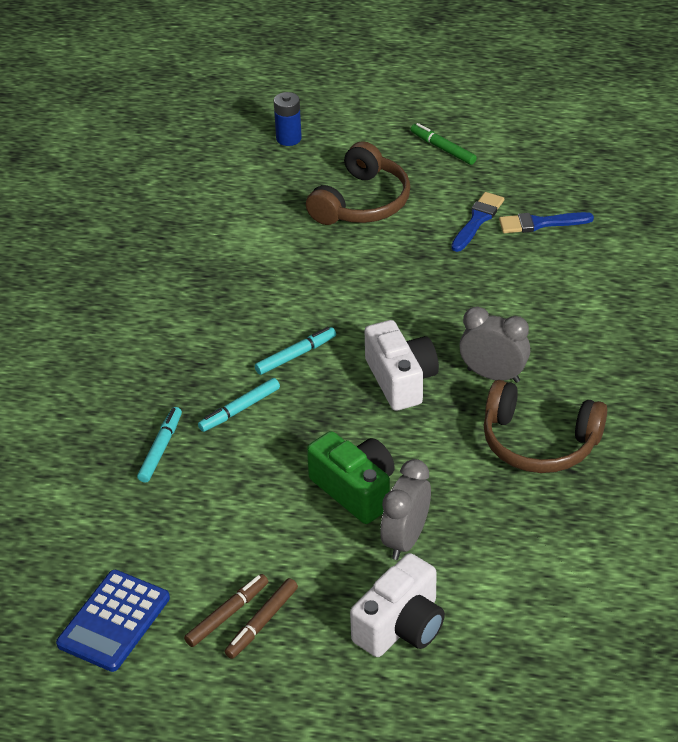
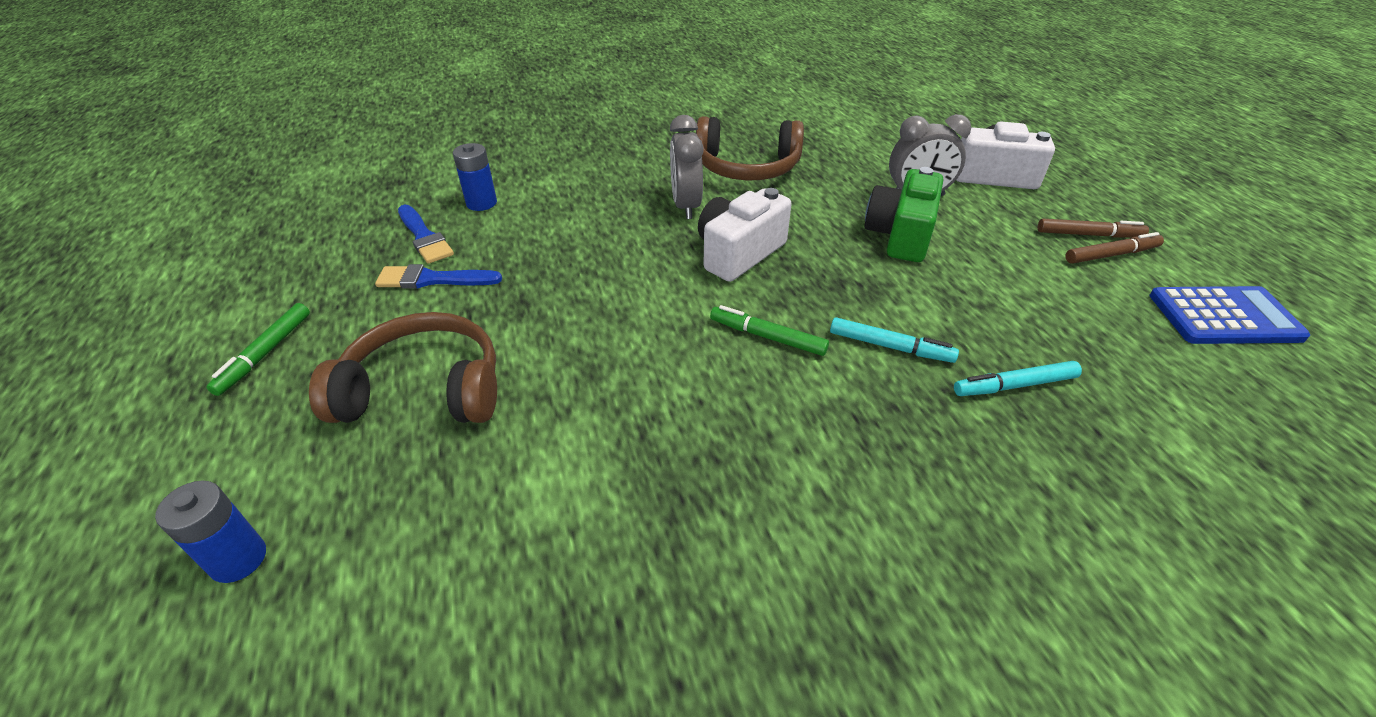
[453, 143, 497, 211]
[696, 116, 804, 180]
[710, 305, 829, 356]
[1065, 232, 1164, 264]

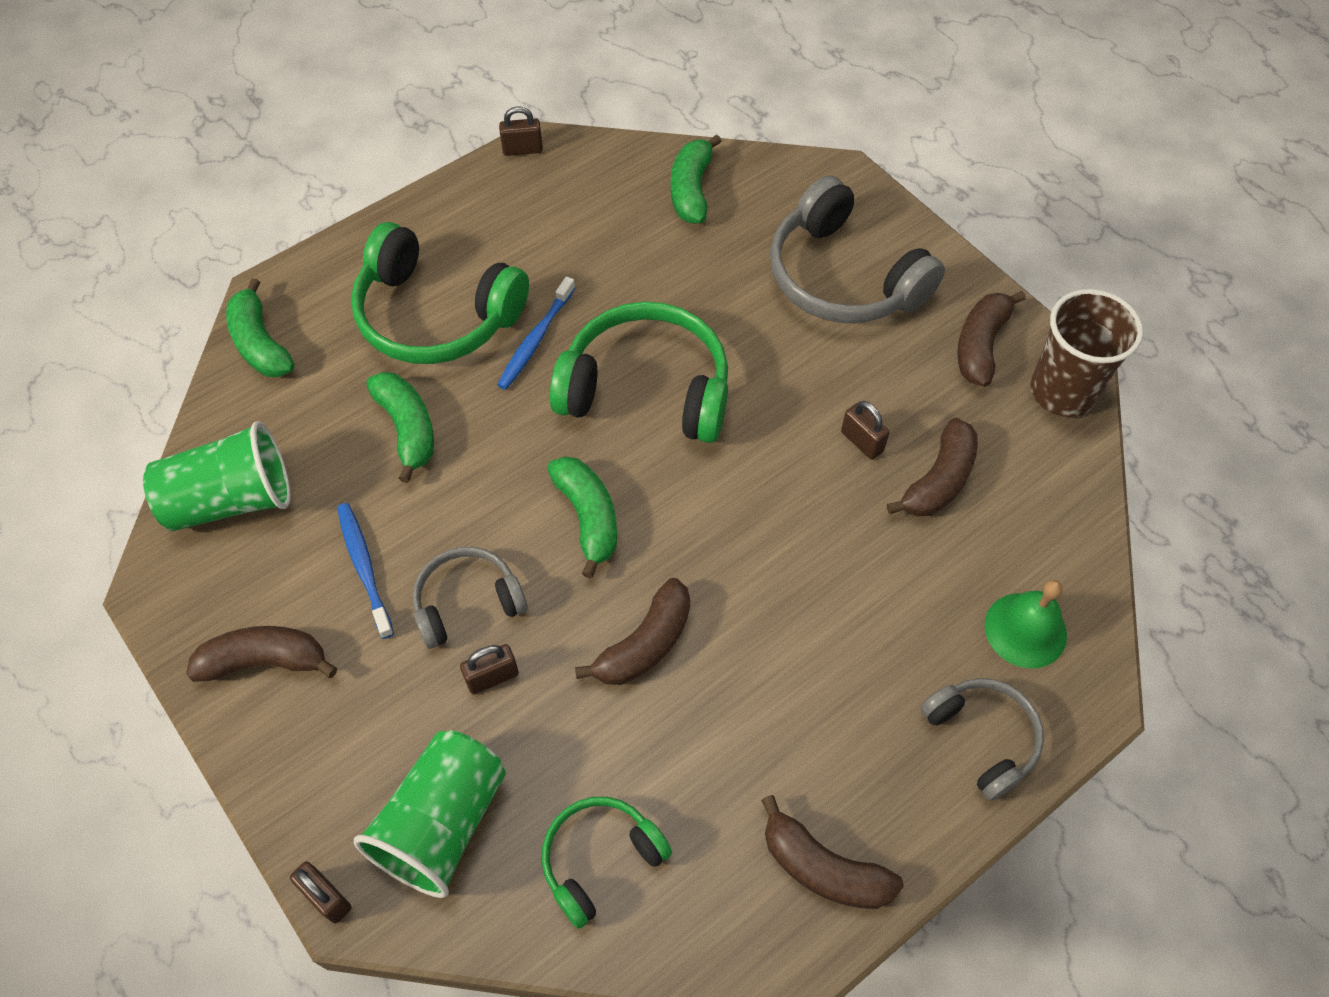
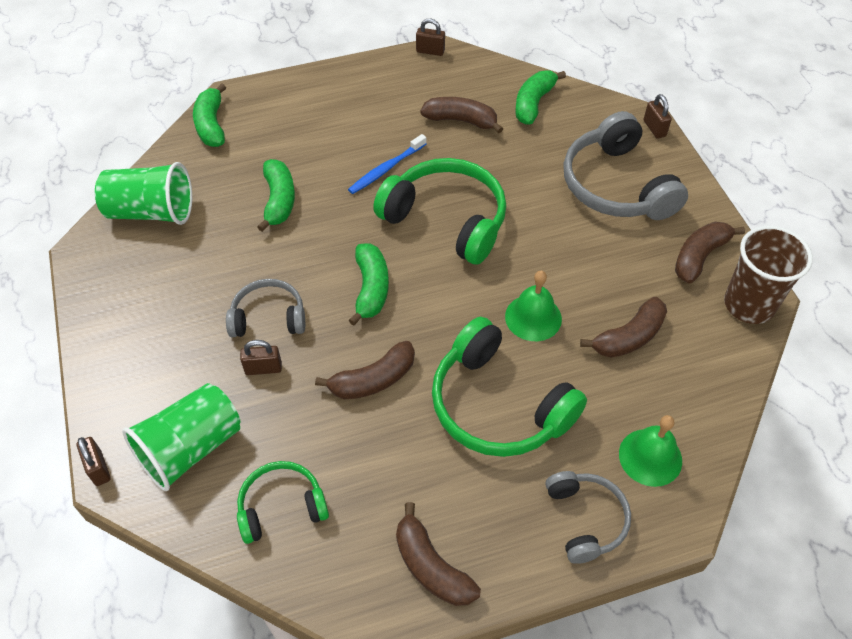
[420, 97, 503, 133]
[432, 317, 587, 457]
[505, 271, 562, 341]
[644, 94, 672, 139]
[337, 503, 394, 639] (first image)

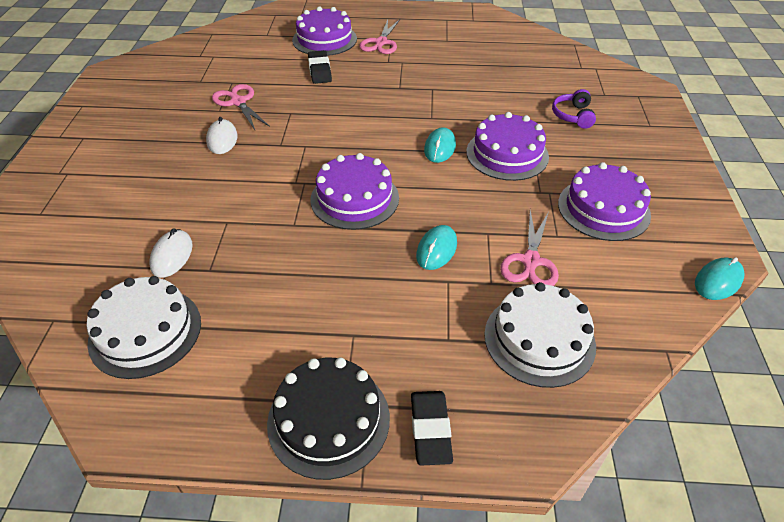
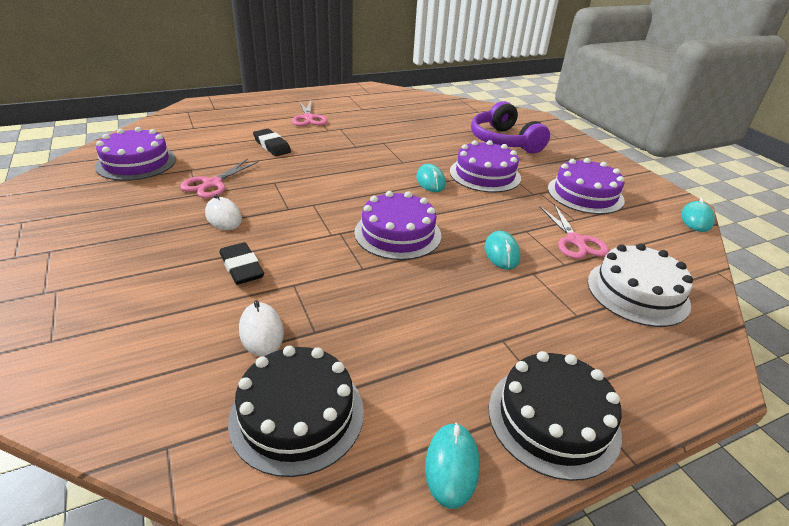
[95, 127, 176, 181]
[180, 159, 259, 198]
[219, 242, 264, 285]
[228, 346, 364, 477]
[425, 423, 480, 509]
[471, 101, 550, 153]

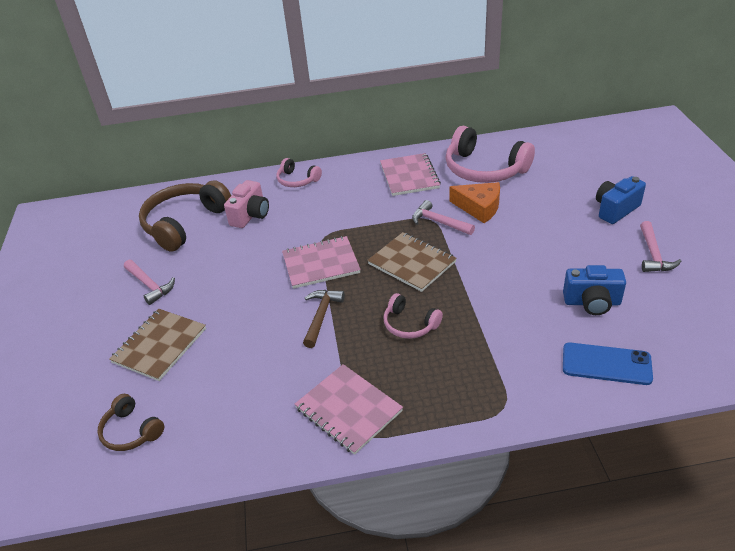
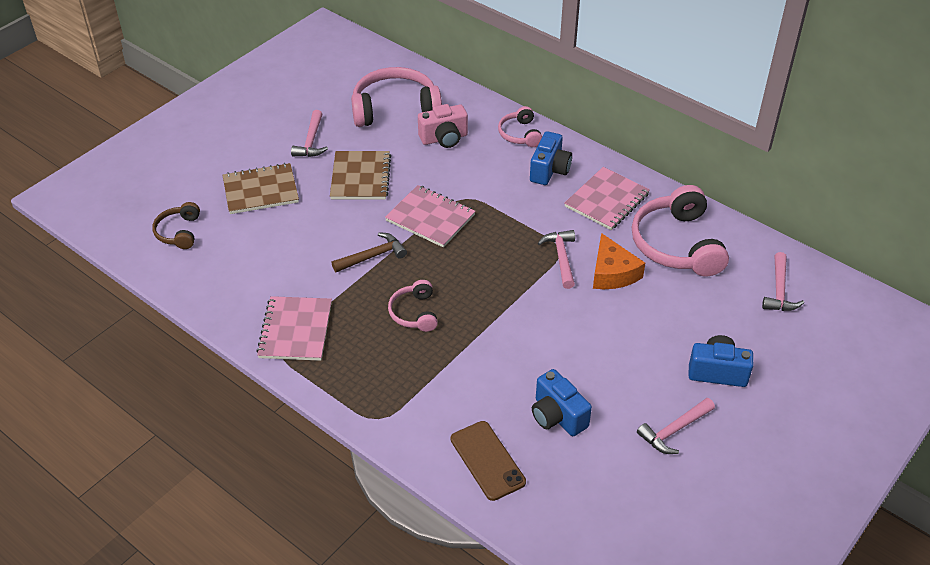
[330, 151, 391, 199]
[351, 67, 442, 127]
[451, 421, 526, 501]
[530, 131, 572, 185]
[762, 252, 804, 311]

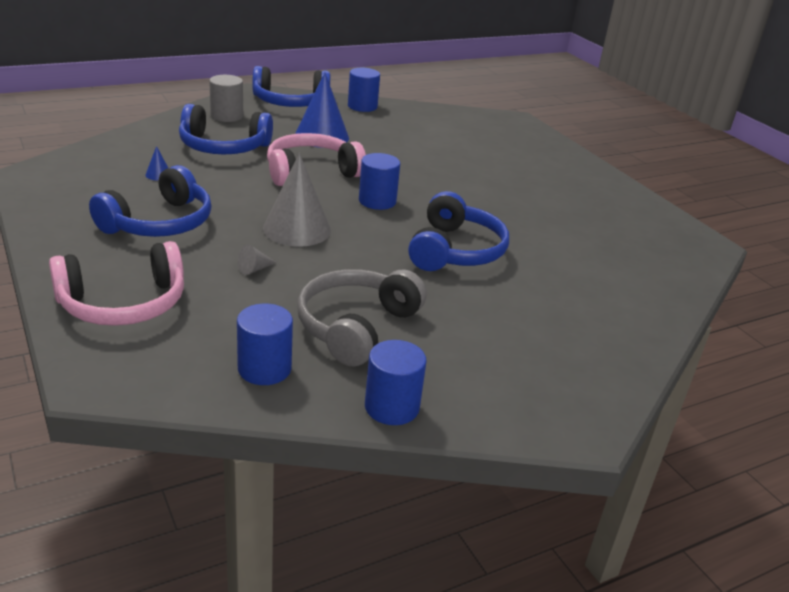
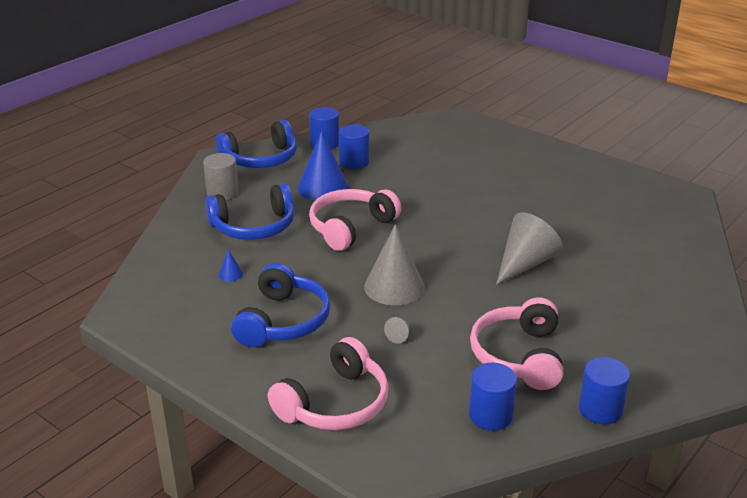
[339, 125, 369, 169]
[470, 297, 563, 390]
[496, 212, 563, 285]

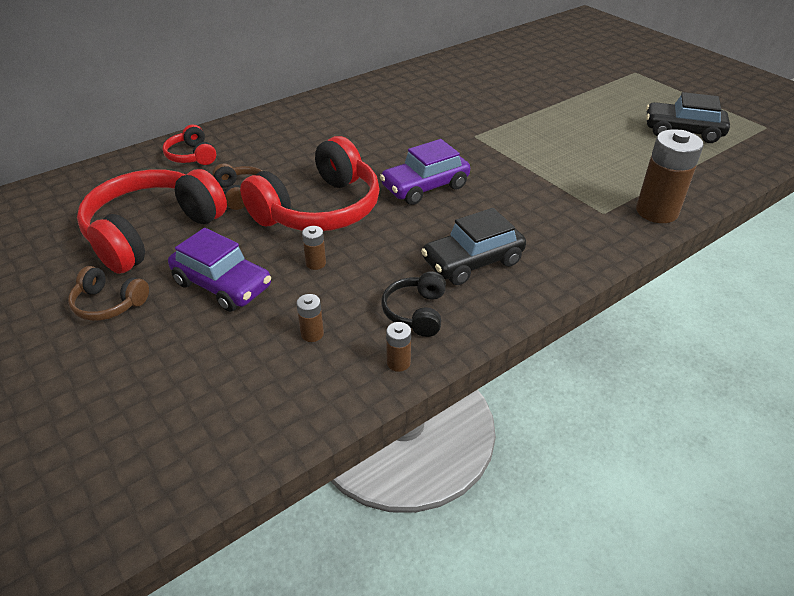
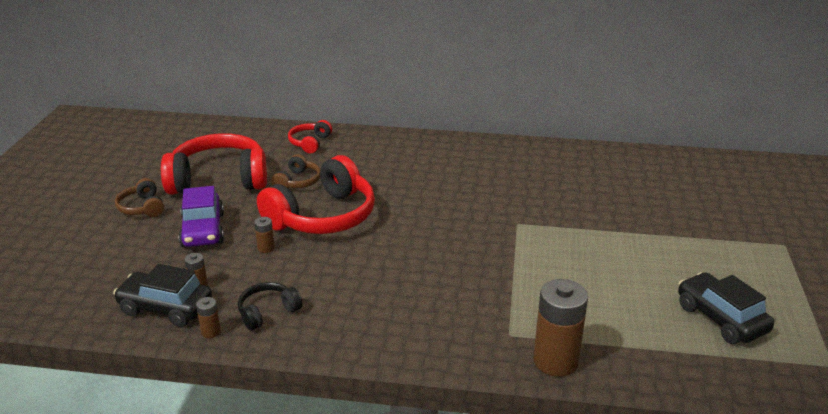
[113, 264, 212, 327]
[257, 155, 375, 234]
[380, 139, 470, 205] (first image)

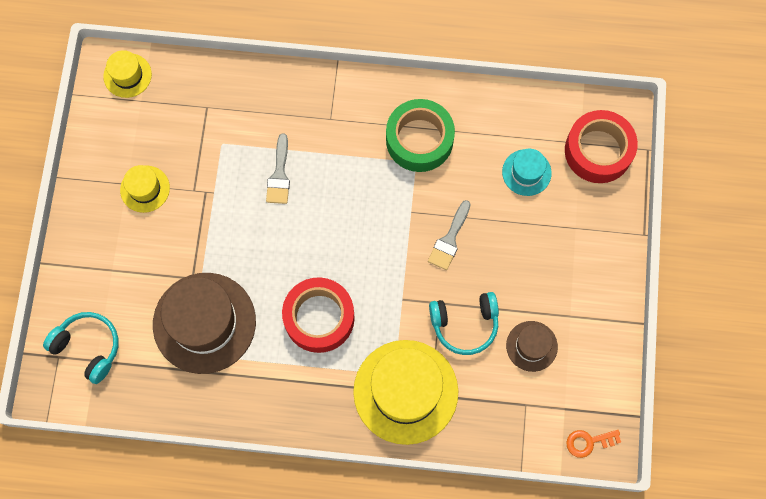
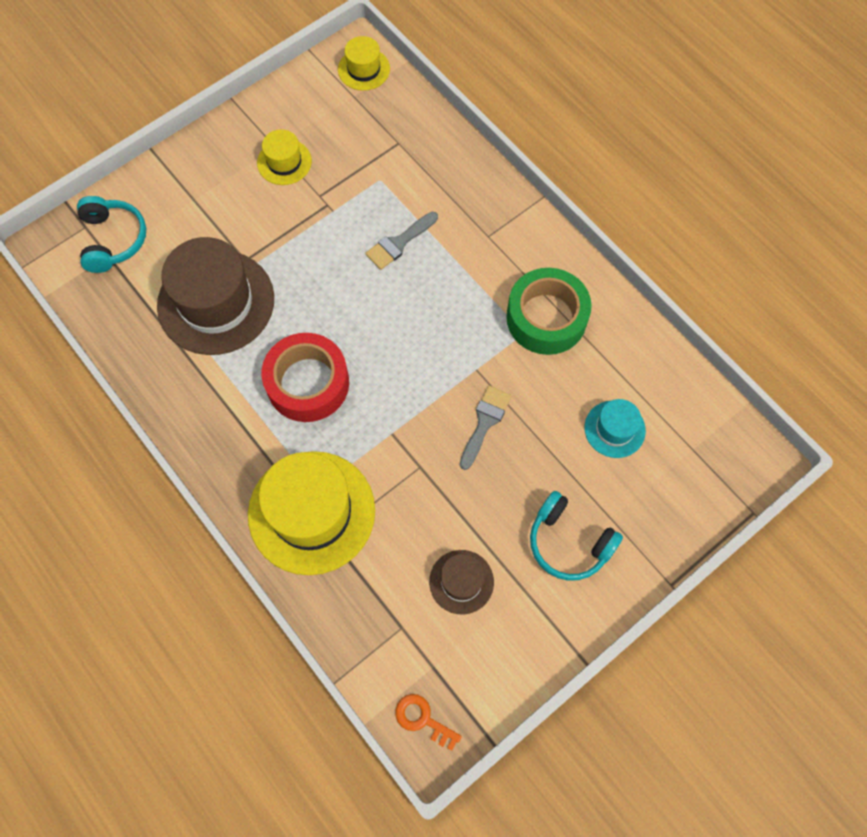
[460, 386, 511, 470]
[530, 491, 623, 581]
[565, 110, 638, 183] (first image)

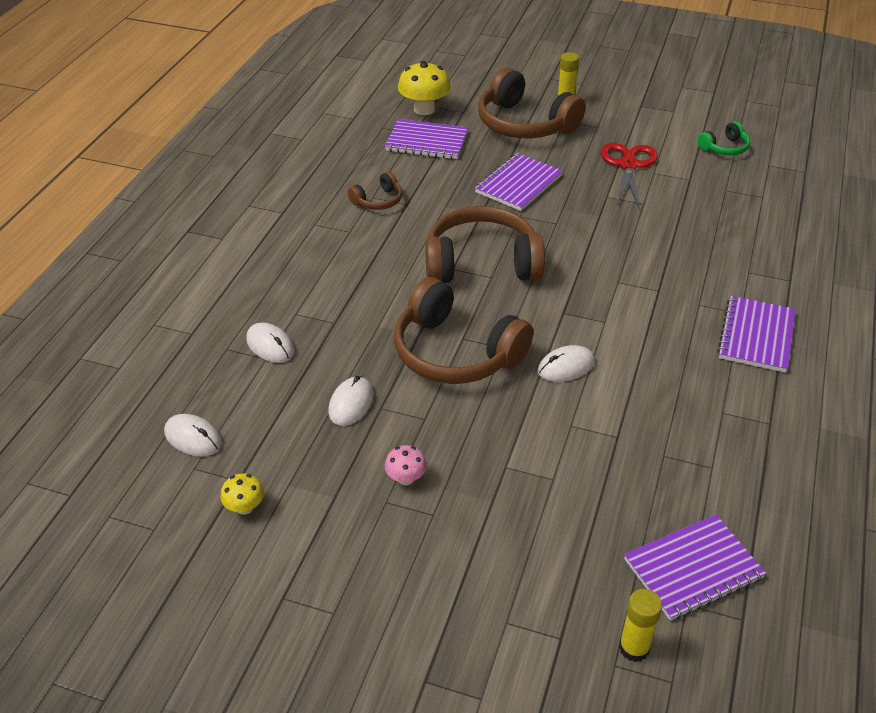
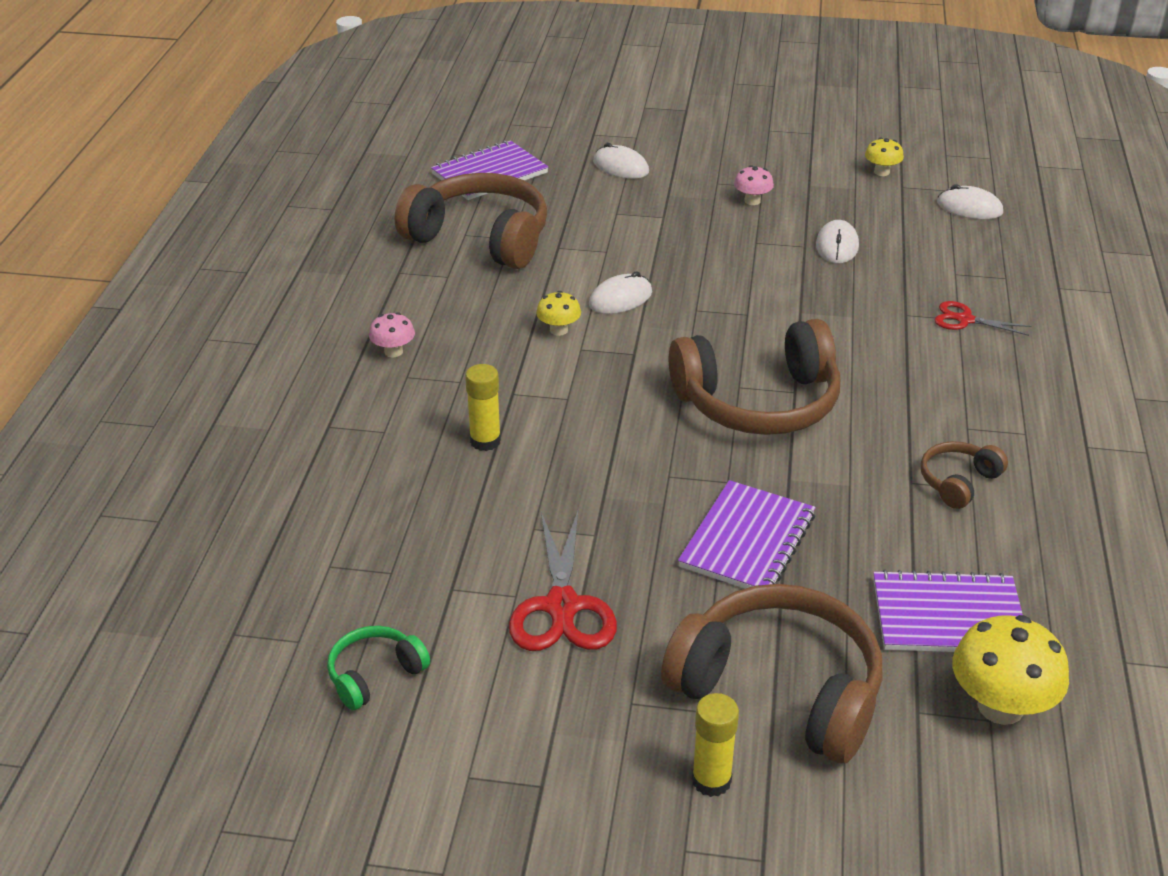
[369, 312, 415, 357]
[395, 173, 547, 269]
[465, 364, 501, 451]
[536, 291, 581, 336]
[593, 143, 649, 179]
[935, 301, 1031, 336]

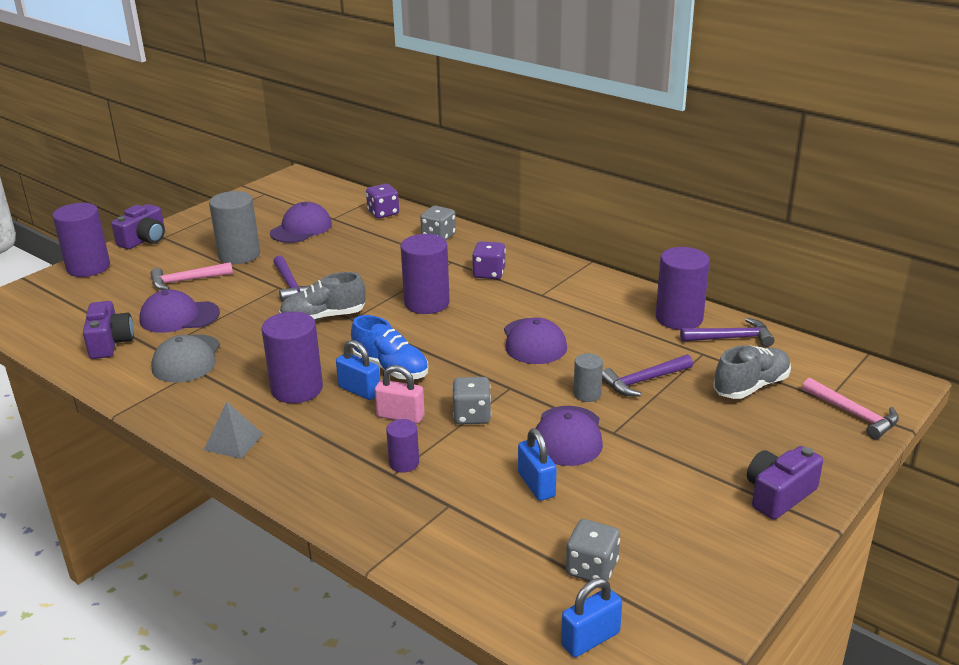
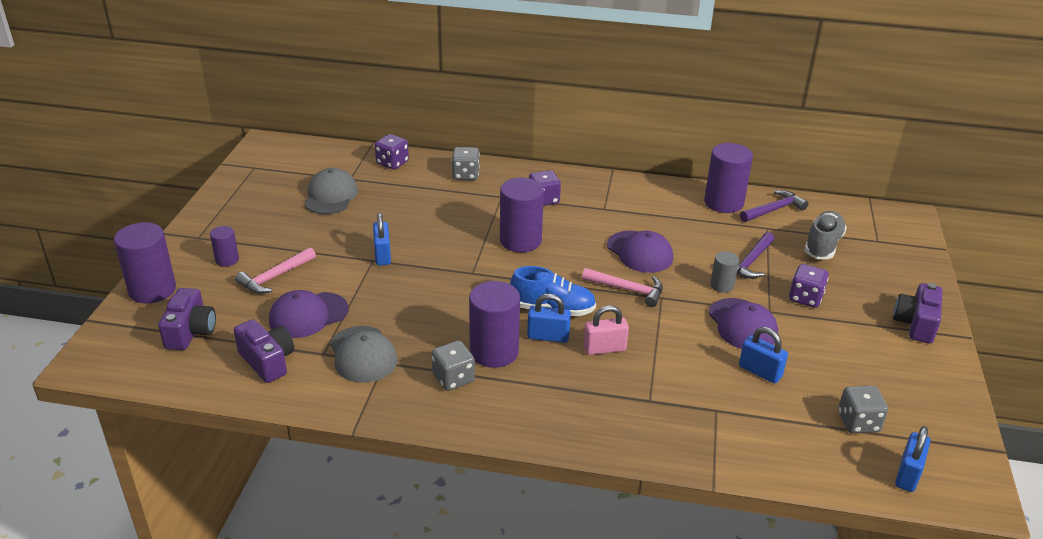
[158, 288, 216, 350]
[210, 226, 239, 267]
[305, 168, 358, 214]
[373, 213, 391, 266]
[432, 340, 475, 391]
[582, 268, 663, 307]
[789, 264, 829, 308]
[204, 401, 263, 459] (first image)
[209, 191, 260, 264] (first image)
[279, 272, 366, 321] (first image)

